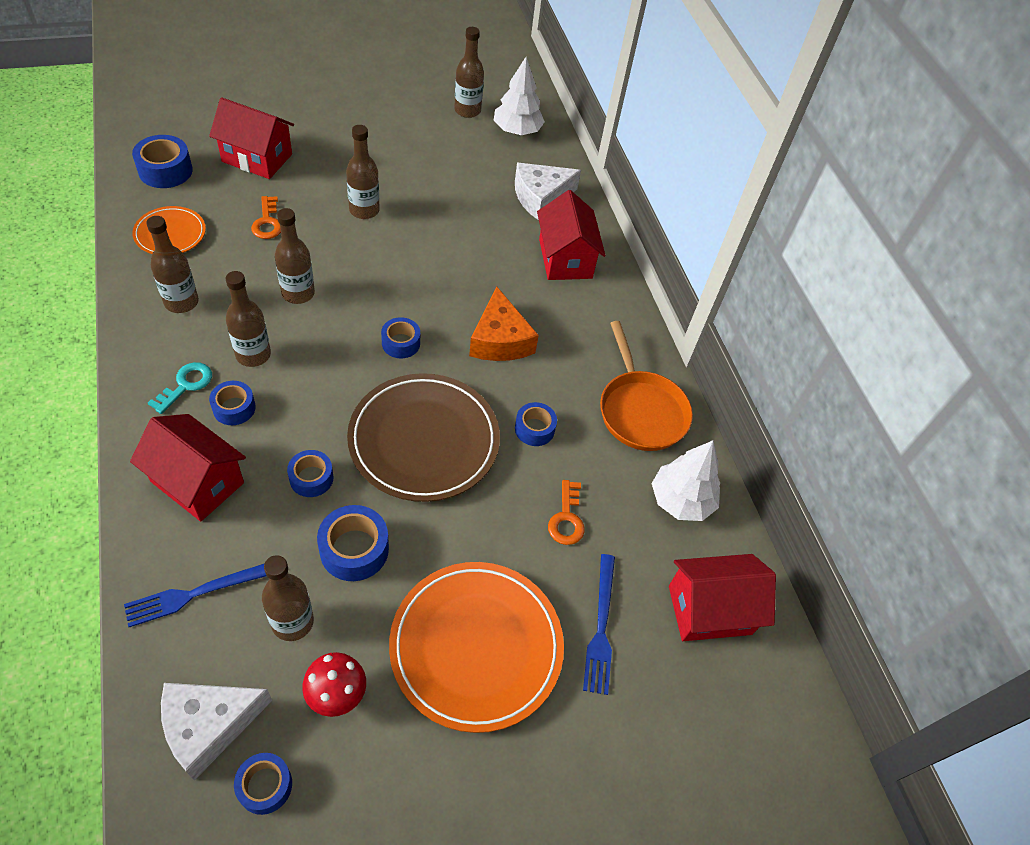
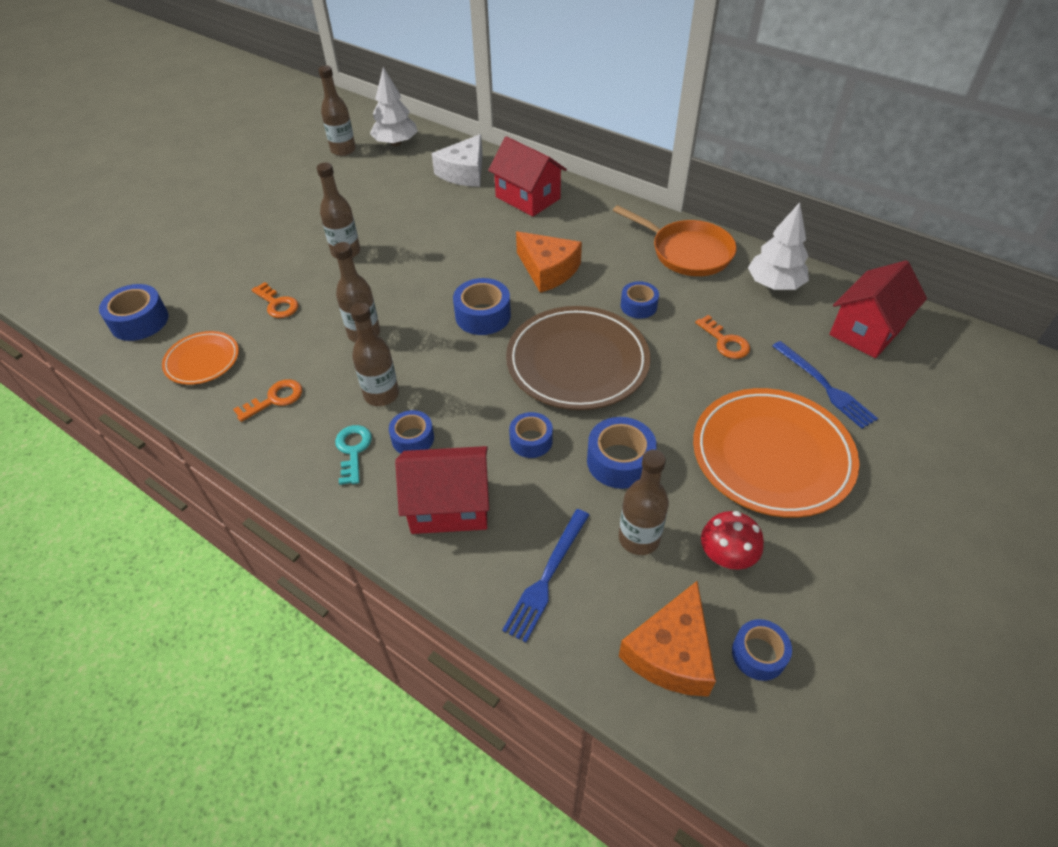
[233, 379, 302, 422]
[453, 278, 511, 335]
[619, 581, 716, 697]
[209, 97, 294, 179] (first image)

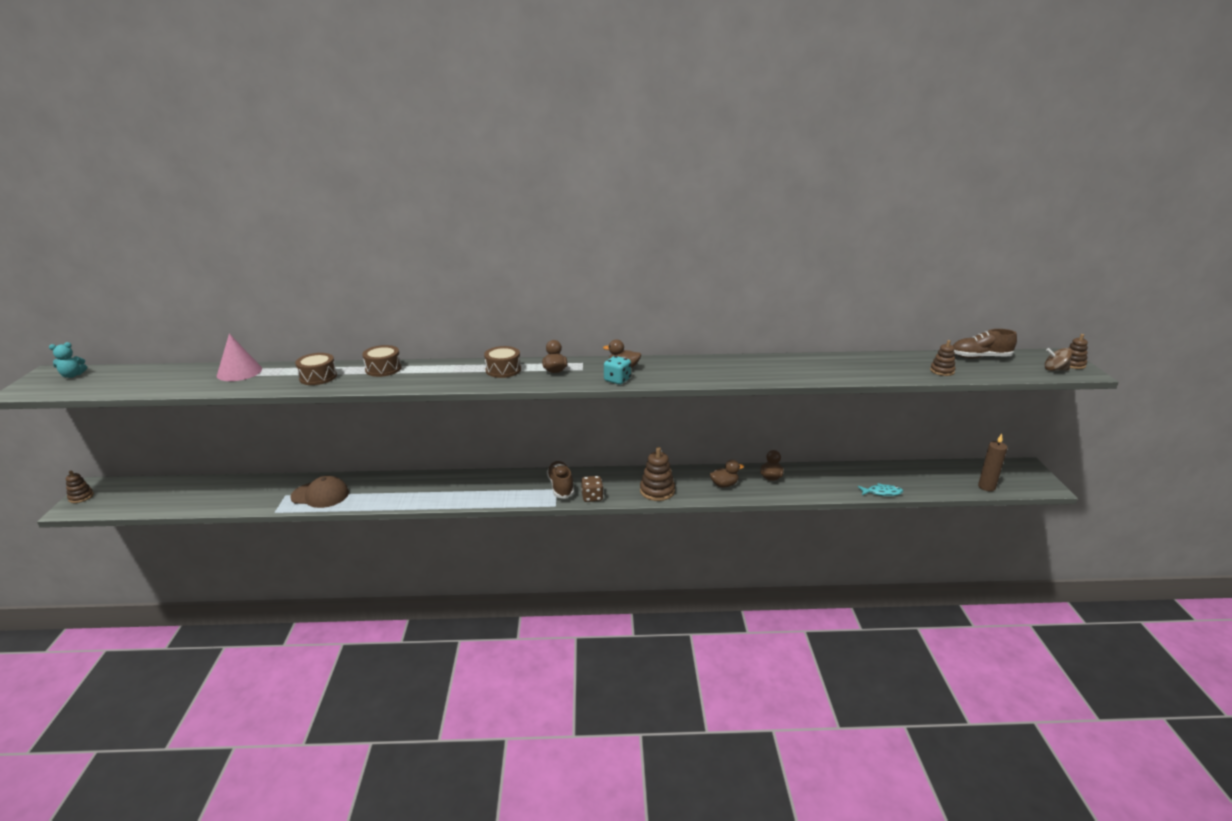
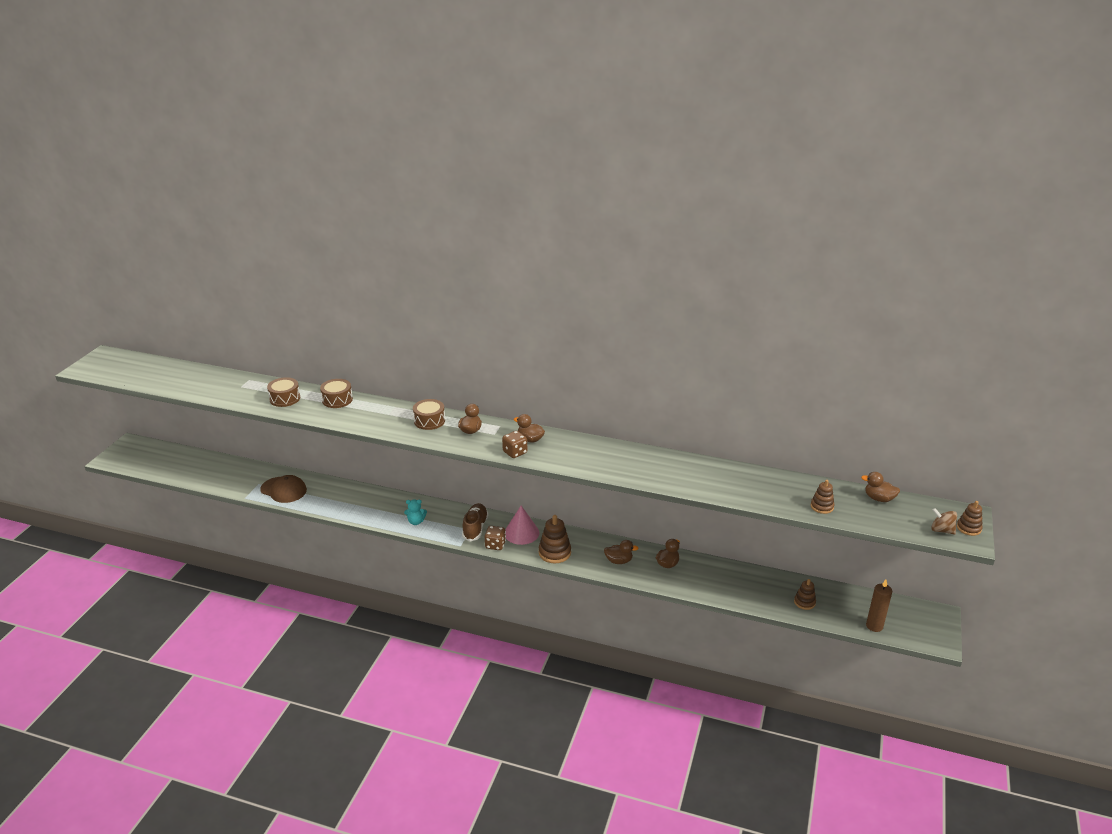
[404, 499, 427, 525]
[502, 431, 527, 458]
[505, 506, 539, 545]
[794, 579, 816, 610]
[861, 472, 900, 502]
[858, 483, 903, 496] (first image)

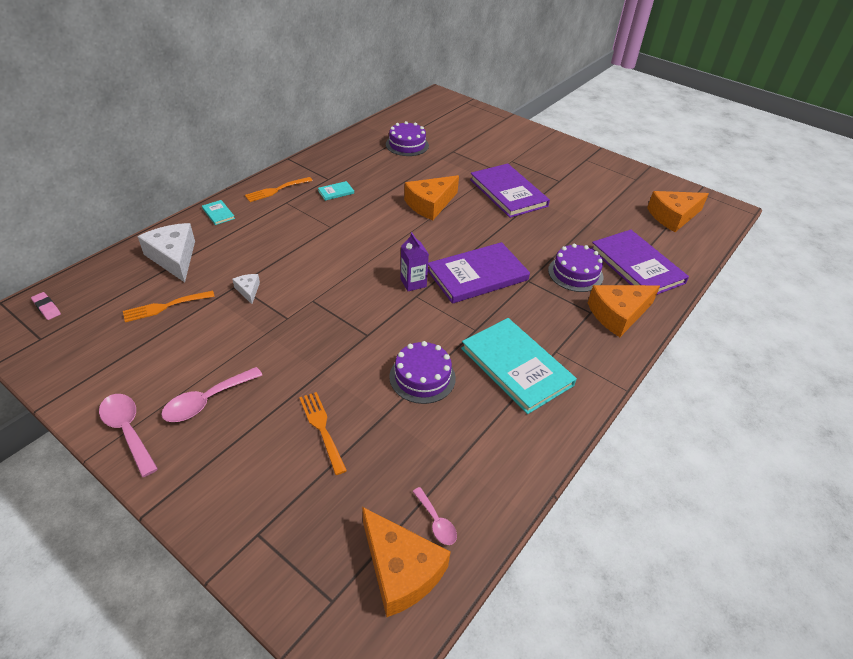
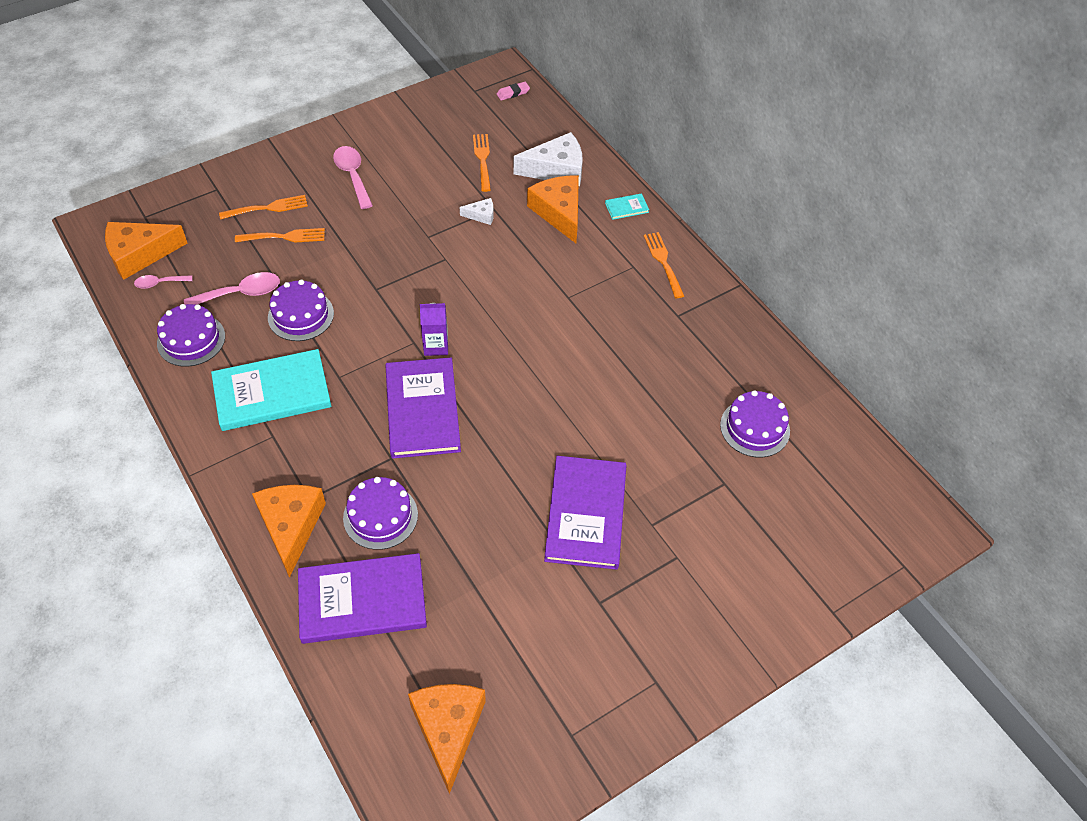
[157, 304, 225, 367]
[184, 272, 280, 305]
[219, 195, 308, 220]
[527, 176, 579, 243]
[544, 456, 627, 570]
[318, 181, 354, 201] (first image)

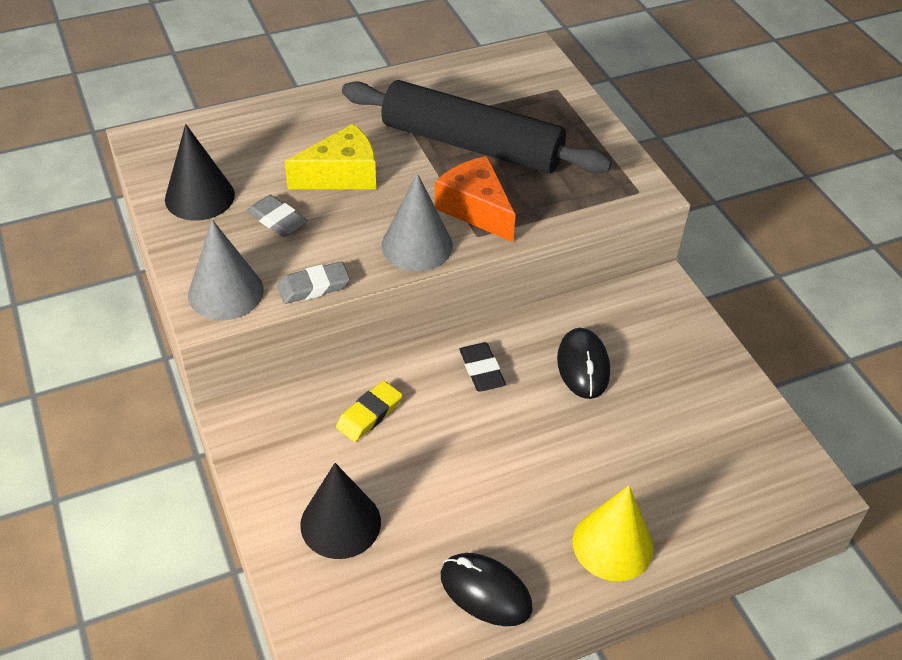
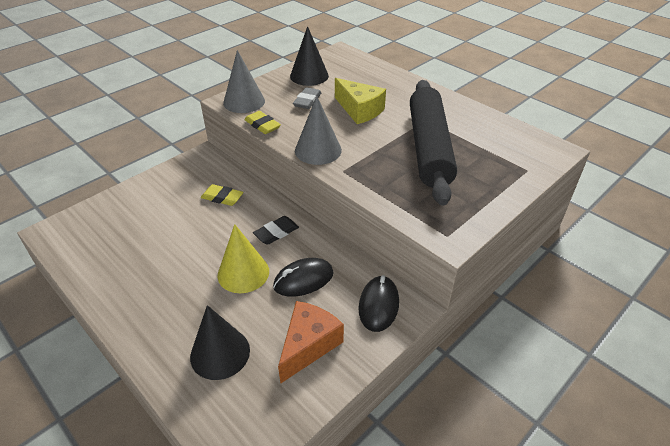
[190, 305, 250, 380]
[218, 224, 269, 293]
[245, 111, 281, 134]
[278, 301, 344, 384]
[358, 275, 399, 332]

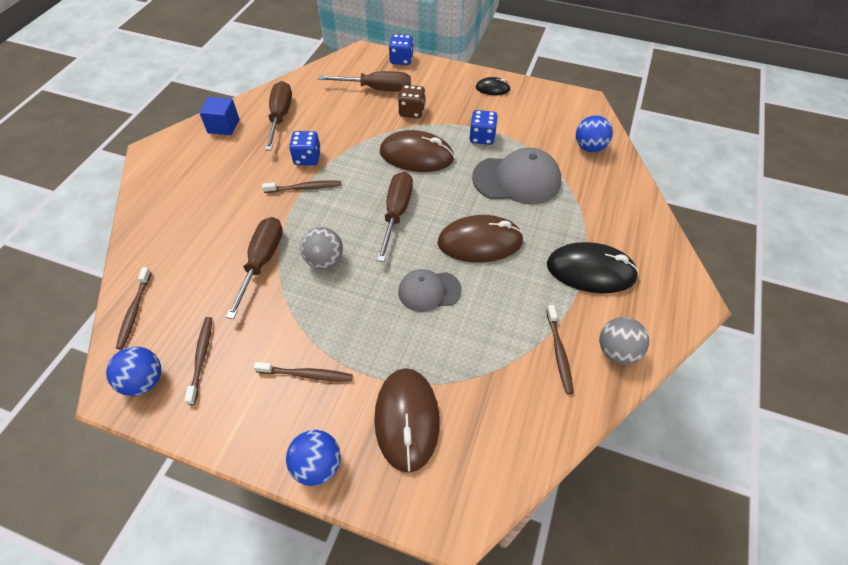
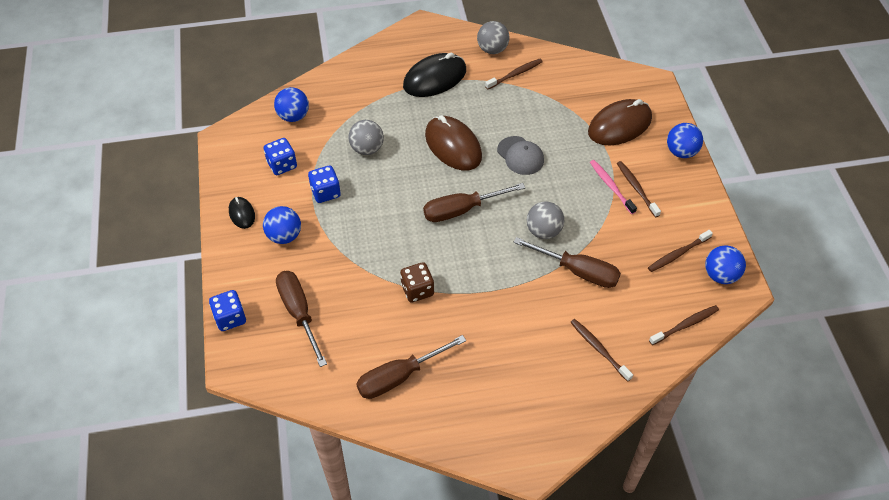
[263, 206, 301, 244]
[264, 138, 297, 175]
[348, 120, 384, 155]
[400, 262, 434, 303]
[403, 53, 466, 97]
[513, 237, 621, 288]
[570, 319, 633, 382]
[590, 160, 637, 214]
[199, 97, 239, 135] (first image)
[380, 130, 454, 172] (first image)

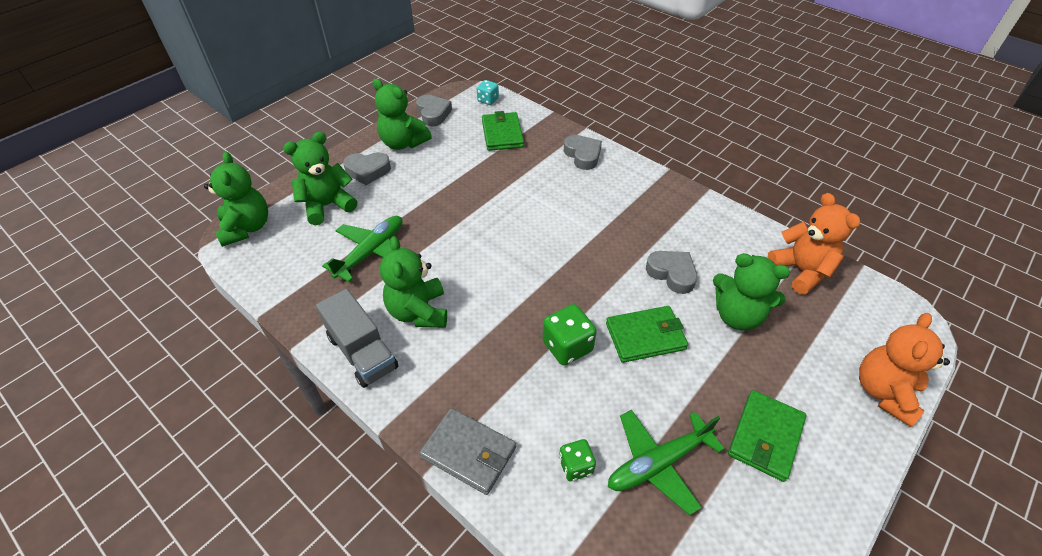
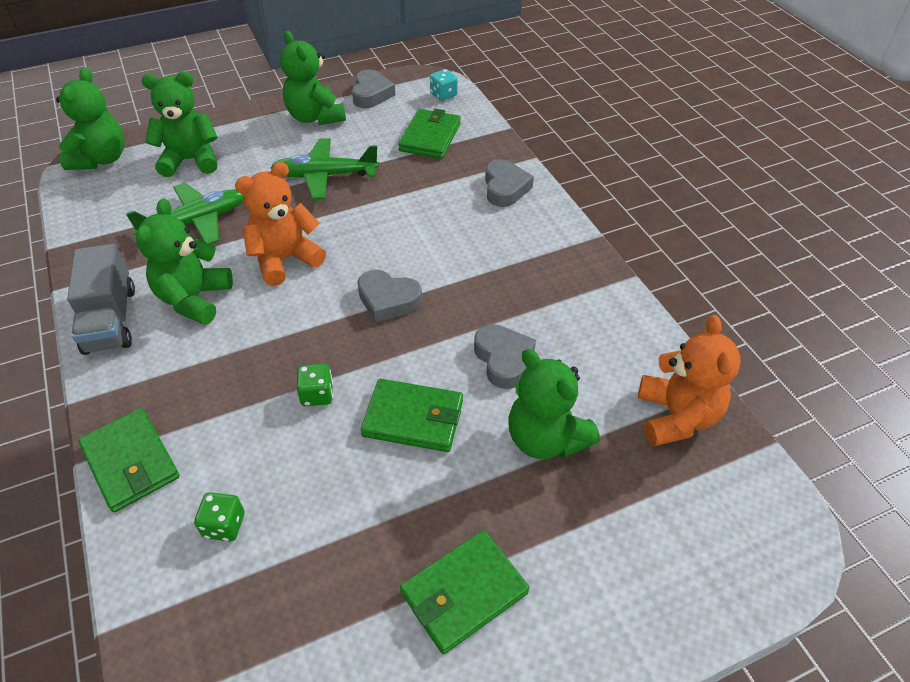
[78, 408, 180, 513]
[235, 162, 326, 286]
[271, 138, 379, 199]
[296, 364, 333, 406]
[357, 270, 422, 323]

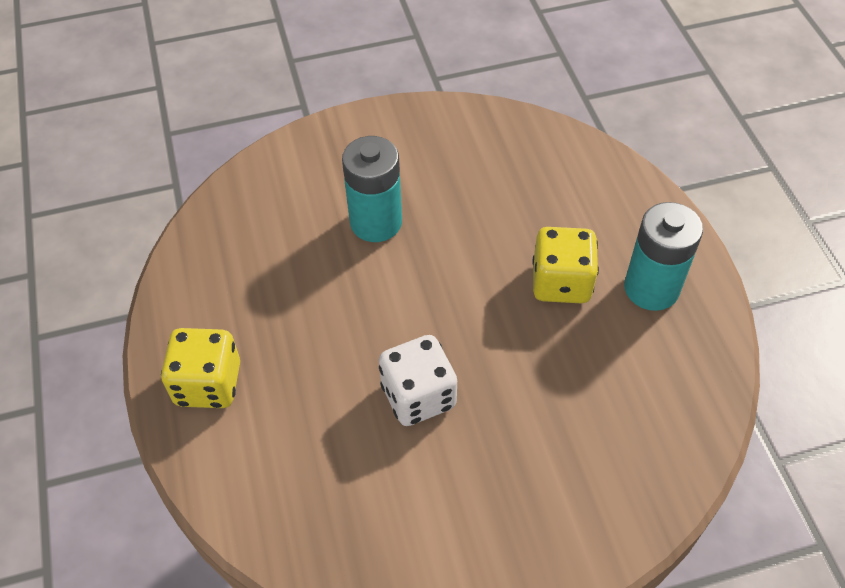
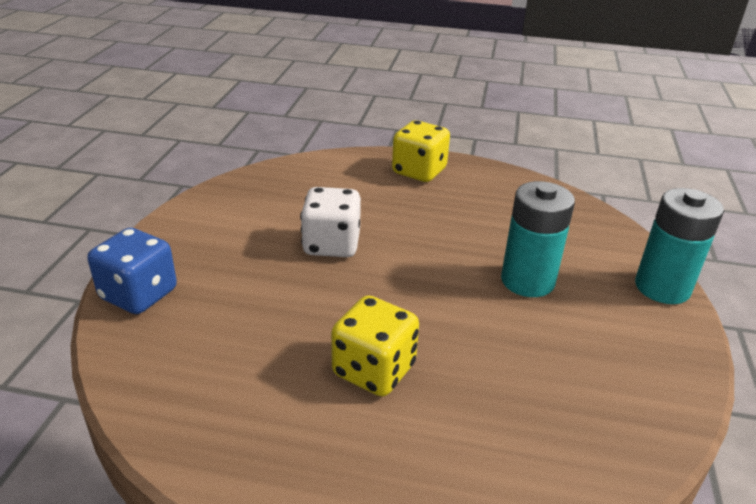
[87, 228, 177, 314]
[635, 188, 724, 304]

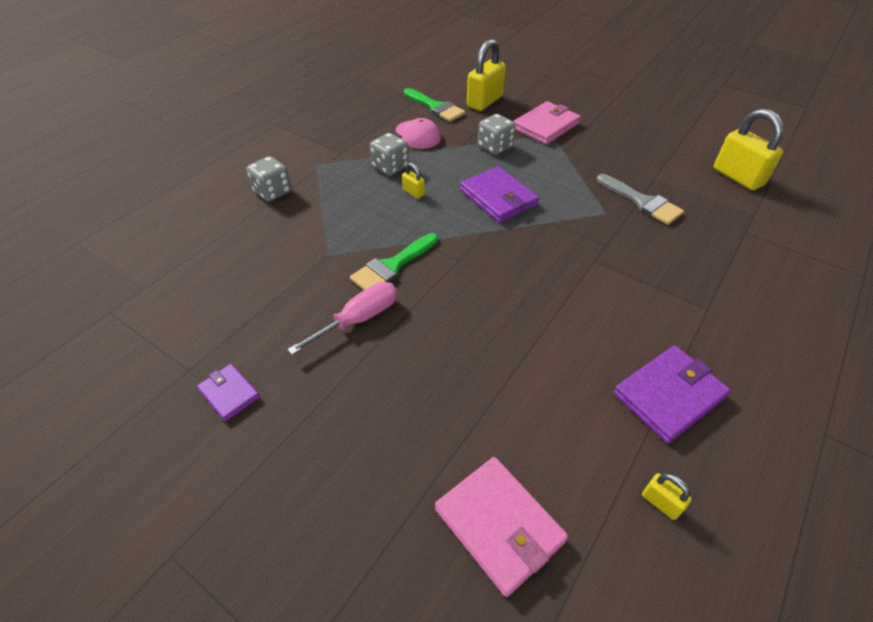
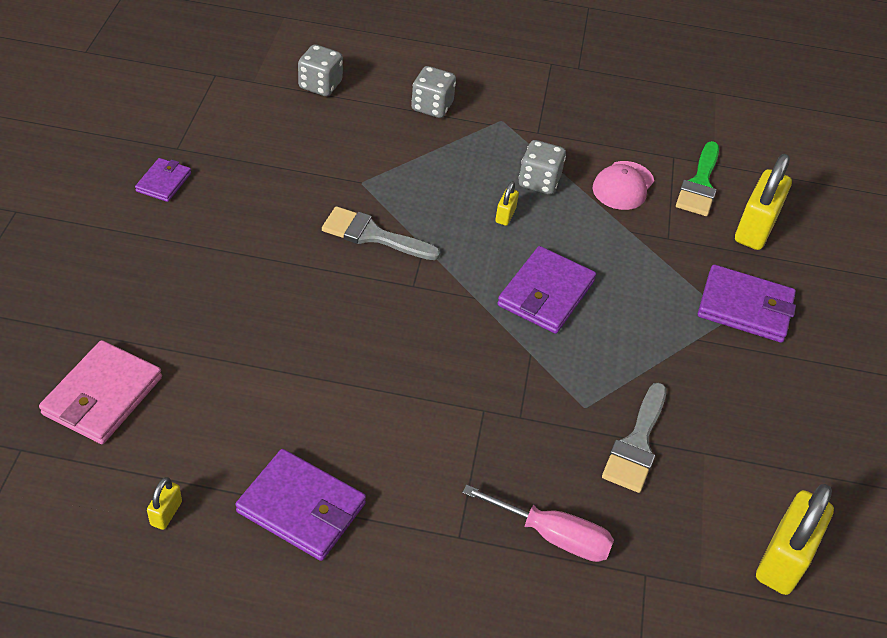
[298, 44, 343, 96]
[322, 206, 440, 260]
[462, 485, 614, 562]
[698, 264, 796, 343]
[735, 154, 792, 250]

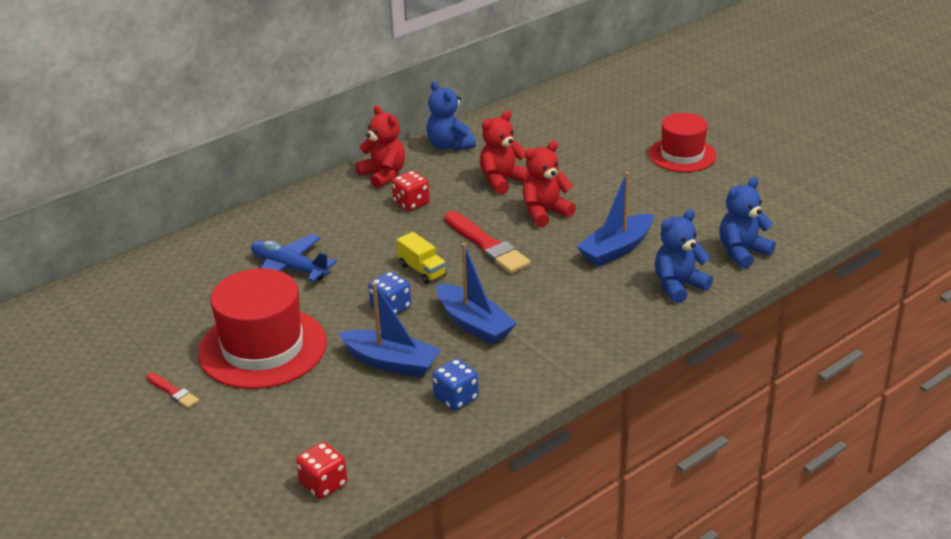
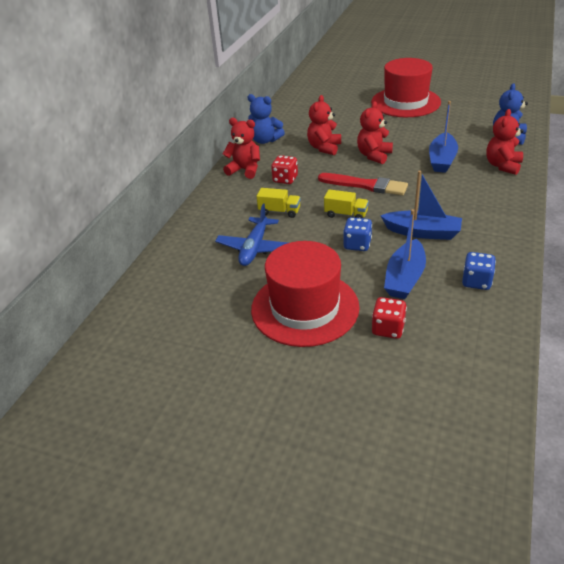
[215, 204, 287, 266]
[257, 188, 301, 218]
[371, 58, 441, 117]
[372, 297, 407, 339]
[384, 209, 426, 299]
[486, 109, 524, 175]
[146, 372, 199, 408] (first image)

